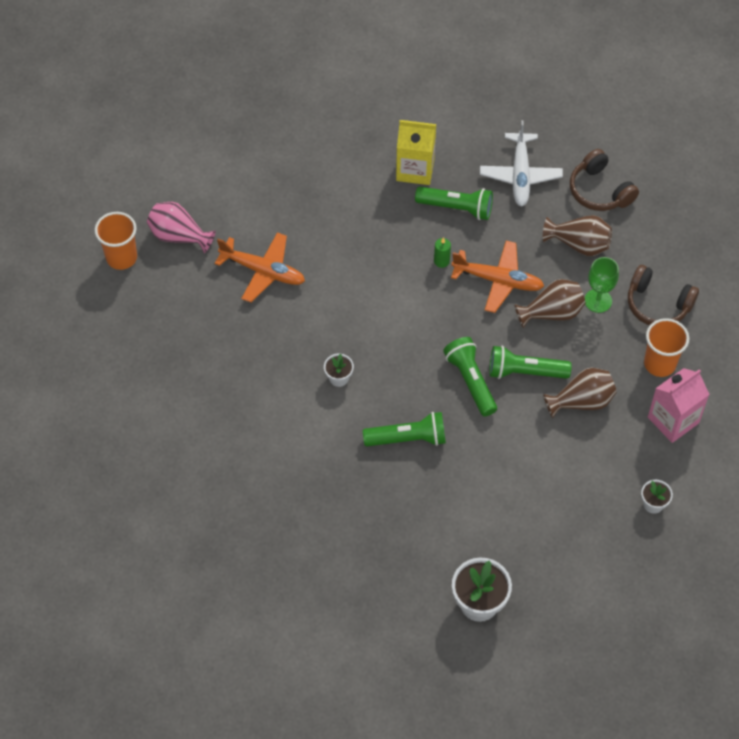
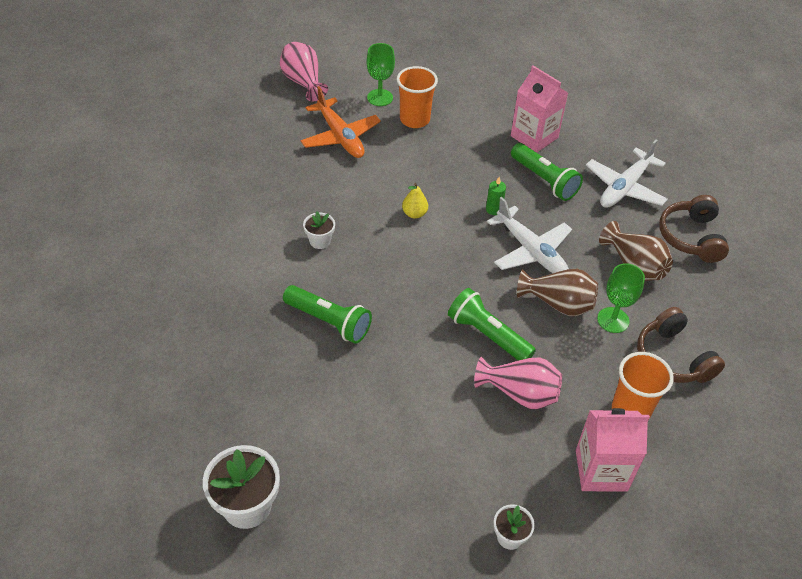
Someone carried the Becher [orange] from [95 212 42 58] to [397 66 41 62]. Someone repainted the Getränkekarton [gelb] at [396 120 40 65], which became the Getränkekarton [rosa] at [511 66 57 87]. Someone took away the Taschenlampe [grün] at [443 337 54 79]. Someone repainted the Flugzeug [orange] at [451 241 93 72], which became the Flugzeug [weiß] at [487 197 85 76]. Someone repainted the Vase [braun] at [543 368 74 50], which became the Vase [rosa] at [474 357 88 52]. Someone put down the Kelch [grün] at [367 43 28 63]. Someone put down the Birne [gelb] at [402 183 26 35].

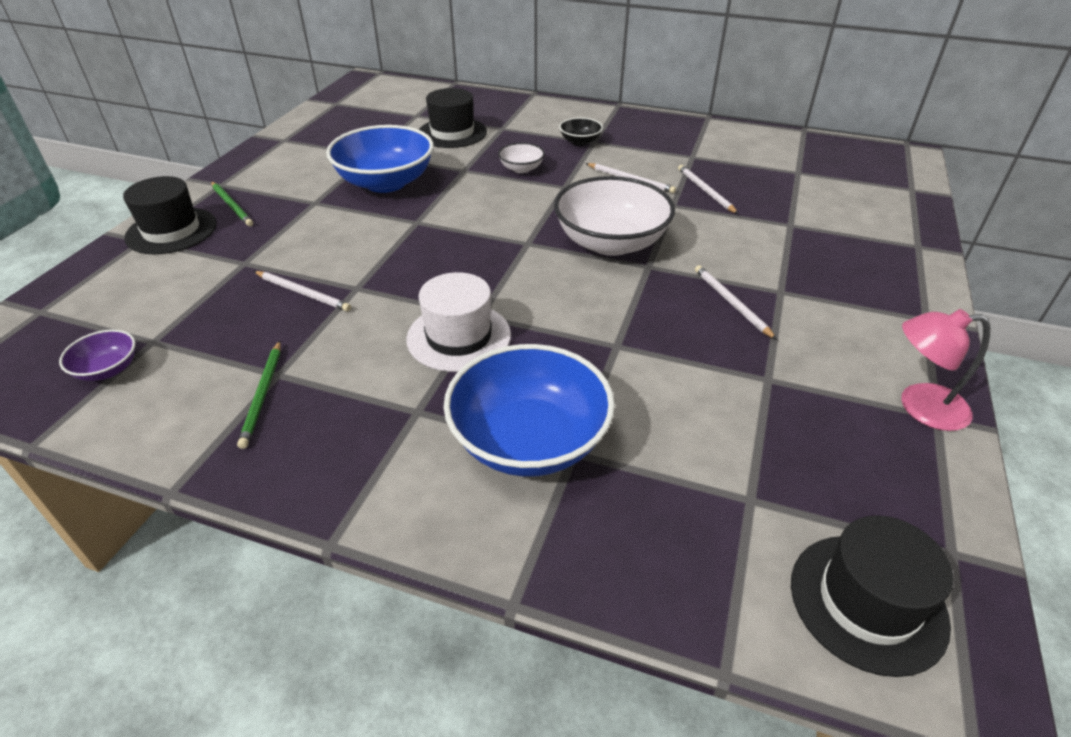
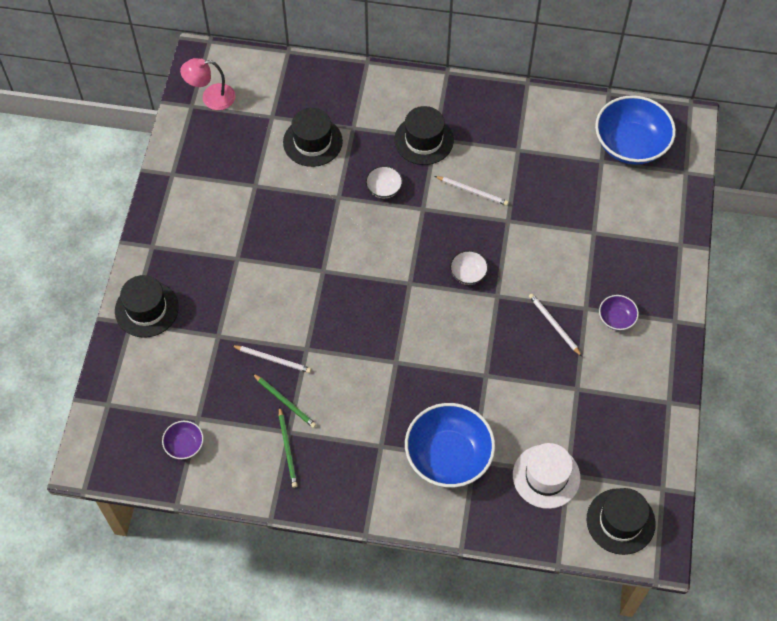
Someone carried the Bleistift [grün] from [211 182 42 44] to [252 373 64 55]. Someone carried the Schüssel [blau] from [326 125 108 68] to [595 95 81 70]. Someone carried the Hut [weiß] from [406 272 105 100] to [513 443 67 66]. Someone scaled the Schüssel [weiß] at [554 176 121 80] by 0.47. Someone swapped the Schüssel [schwarz] at [559 117 44 29] for the Hut [schwarz] at [394 106 60 59]. Someone took away the Bleistift [weiß] at [678 165 60 49]. Someone carried the Lampe [rosa] from [901 309 89 122] to [180 58 55 52]. Someone put down the Schüssel [lila] at [599 295 40 36].

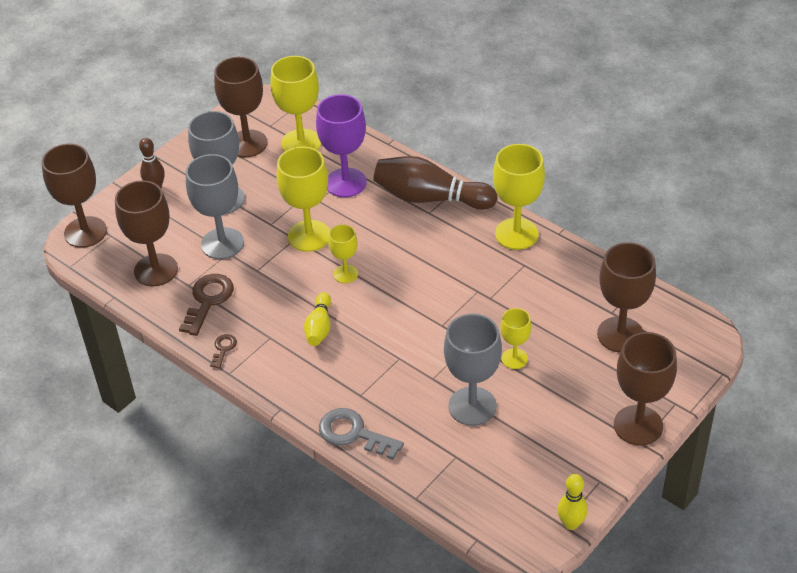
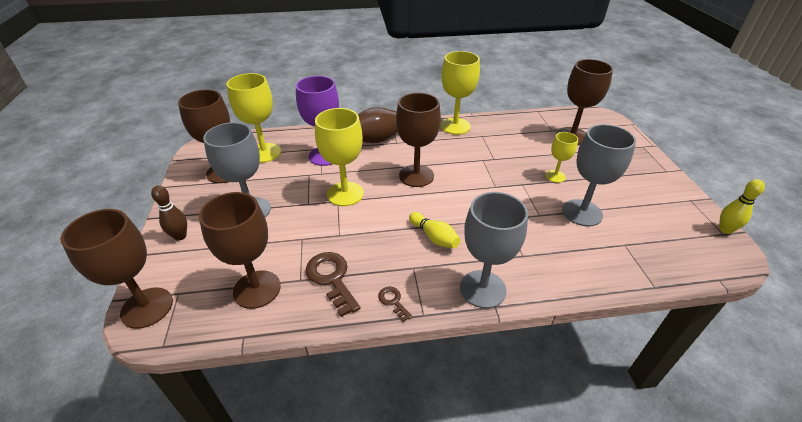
Someone carried the Kelch [grau] from [186 154 58 105] to [460 192 68 116]. Someone took away the Schlüssel [grau] at [319 408 85 52]. Someone took away the Kelch [gelb] at [328 225 30 58]. Someone carried the Kelch [braun] from [614 332 63 114] to [396 93 45 94].

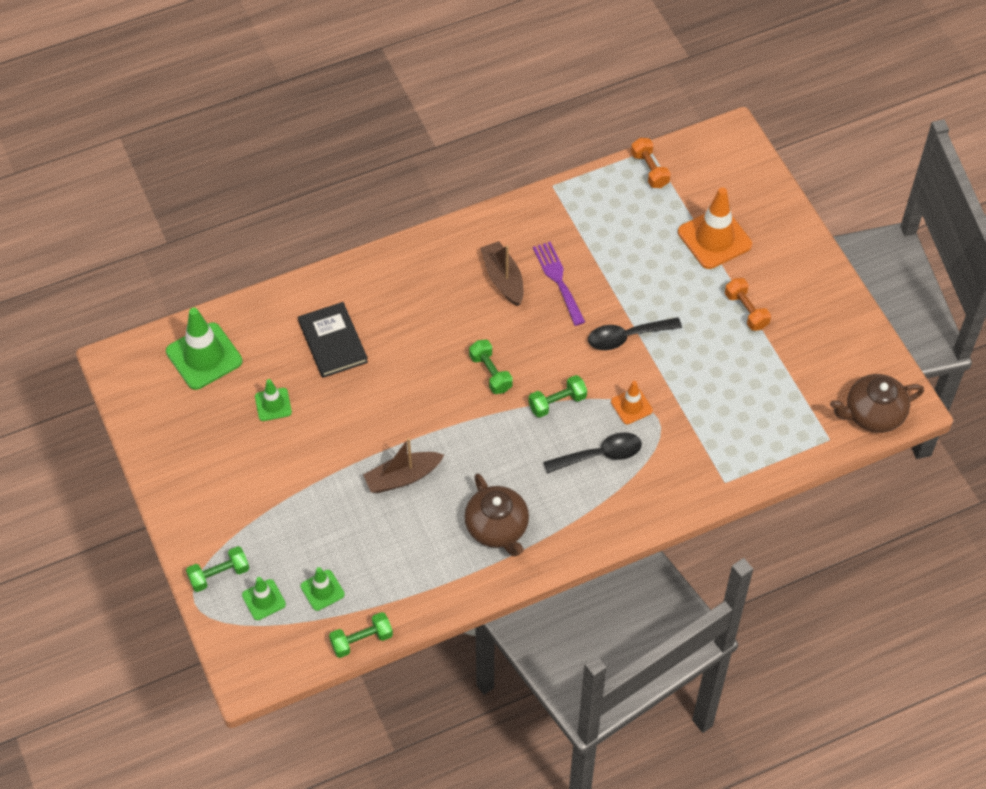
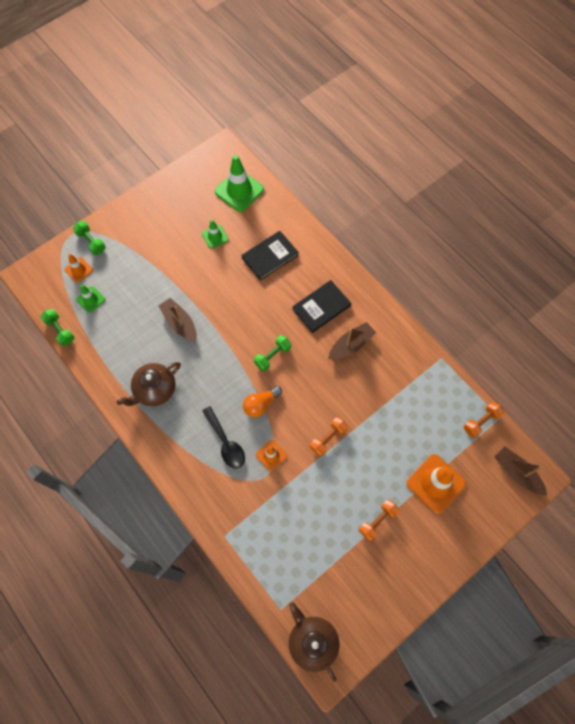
Someone repainted the Leitkegel [grün] at [242 577 44 43], which became the Leitkegel [orange] at [65 254 28 29]. Someone swapped the Hantel [grün] at [529 375 58 43] for the Glühbirne [orange] at [243 386 39 32]. Someone took away the Gabel [lila] at [533 242 52 84]. Someone swapped the Löffel [schwarz] at [588 317 94 33] for the Hantel [orange] at [310 417 38 40]. Someone put down the Buch [schwarz] at [292 280 59 53]. Someone put down the Boot [braun] at [495 446 52 49].

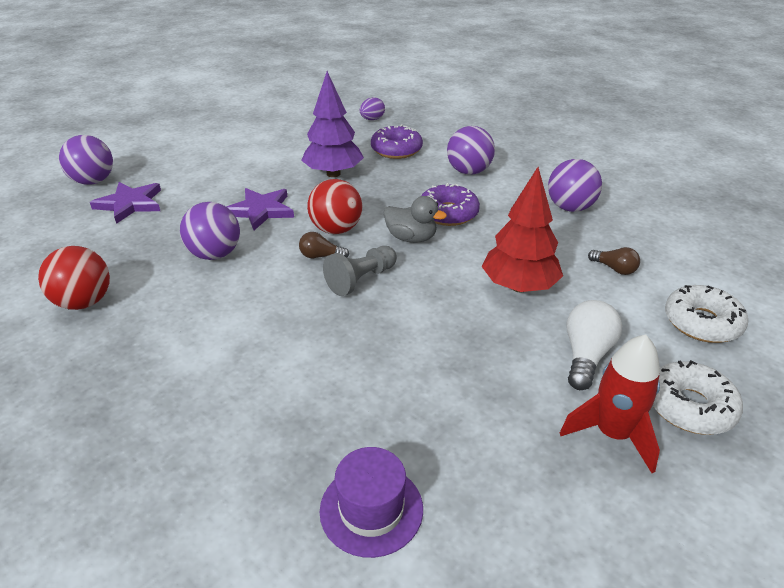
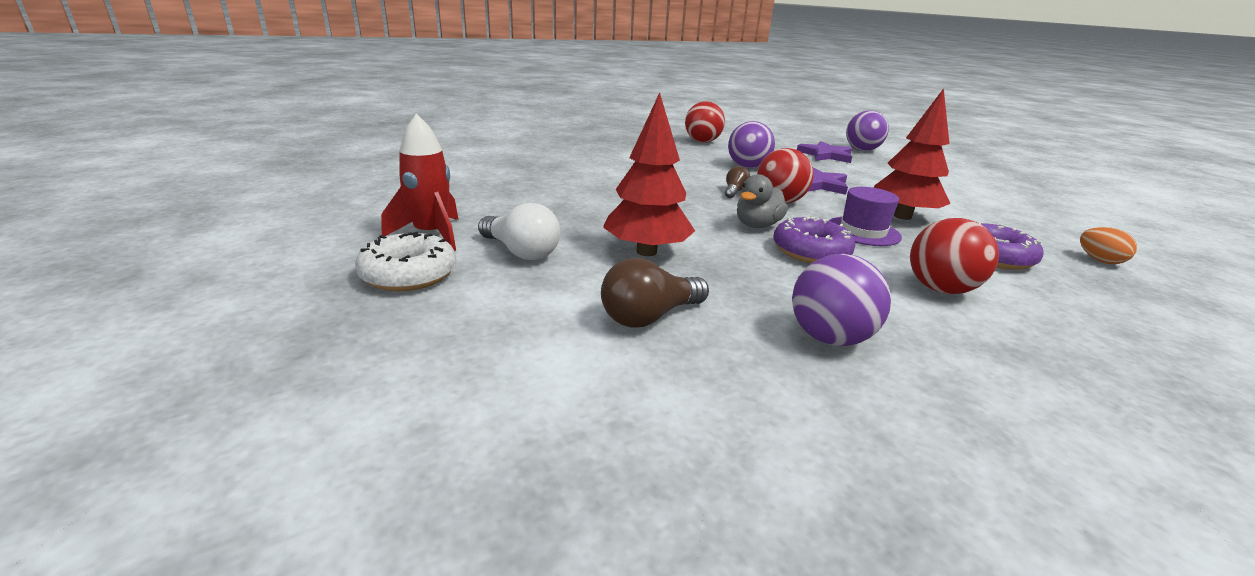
Someone repainted the Baum [lila] at [301 71 63 106], which became the Baum [rot] at [873 88 78 132]. Someone carried the Hut [lila] from [320 447 103 111] to [829 187 73 59]. Someone took away the Bauer [grau] at [323 246 74 50]. Someone repainted the Ei [lila] at [360 97 25 23], which became the Ei [orange] at [1080 227 57 37]. Someone repainted the Ball [lila] at [447 126 48 49], which became the Ball [rot] at [910 218 89 76]. Someone scaled the Glühbirne [braun] at [588 247 52 28] by 1.66. Someone took away the Donut [weiß] at [665 285 83 58].

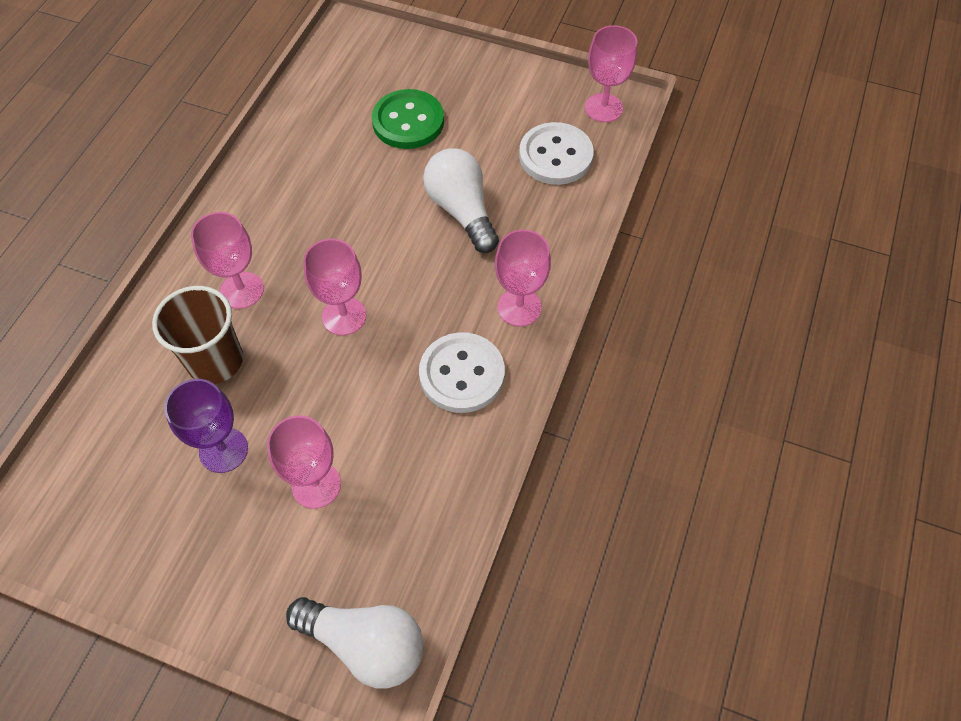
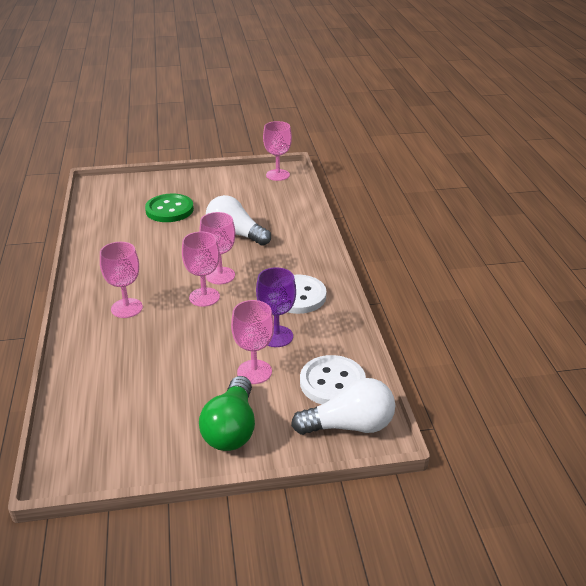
Someone took away the Becher [braun] at [152 286 91 98]. Someone carried the Kelch [lila] from [164 379 84 94] to [256 267 40 80]. Someone carried the Kelch [rosa] from [495 230 56 97] to [199 212 36 72]. Someone carried the Knopf [weiß] from [519 122 74 63] to [300 355 66 49]. Someone put down the Glühbirne [grün] at [199 376 56 75].

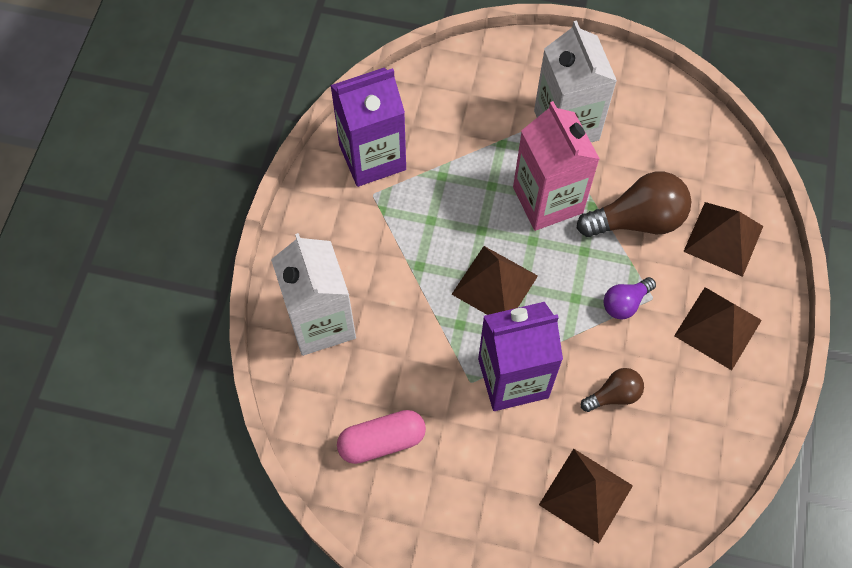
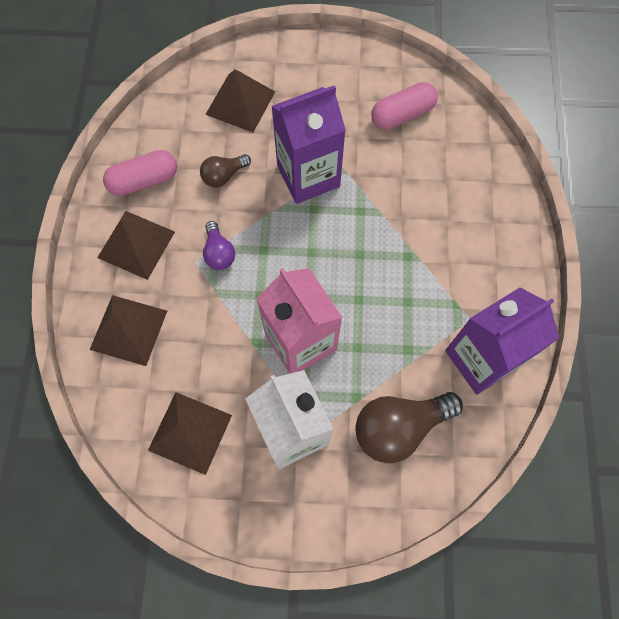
Someone took away the Getränkekarton [weiß] at [271 233 85 123]. Someone carried the Pyramide [braun] from [451 246 87 69] to [148 392 84 83]. Someone carried the Glühbirne [braun] from [577 172 114 65] to [355 392 108 71]. Someone rotated the Glühbirne [lila] at [604 277 52 42] by 120 degrees clockwise. Someone put down the Kapsel [rosa] at [103 150 74 46].

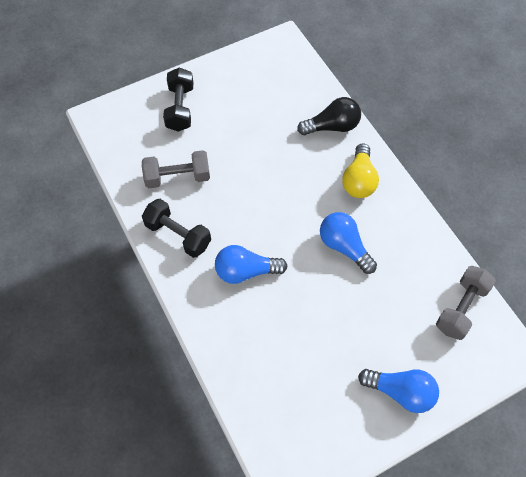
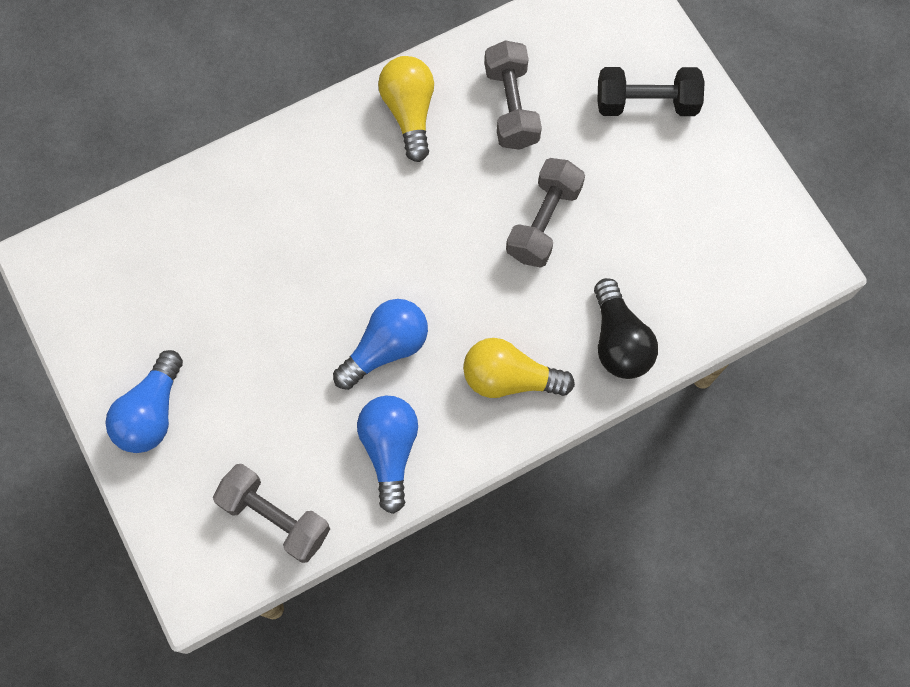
Someone swapped the Hantel [schwarz] at [142 199 69 59] for the Glühbirne [gelb] at [378 56 56 106]. Someone carried the Glühbirne [blau] from [215 245 73 39] to [357 396 61 118]. Someone put down the Hantel [grau] at [506 158 79 110].

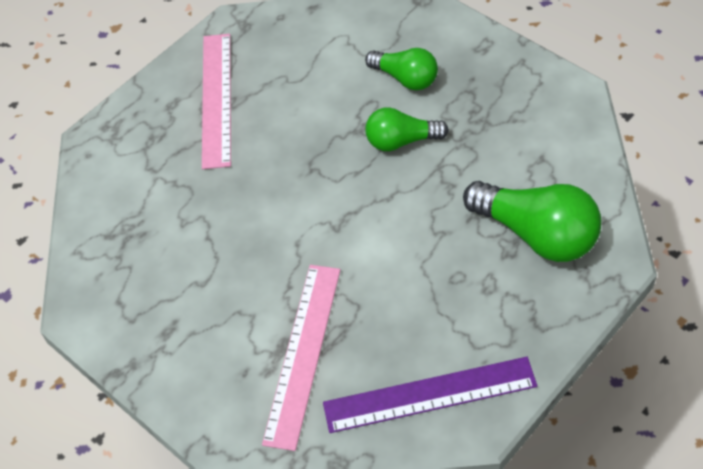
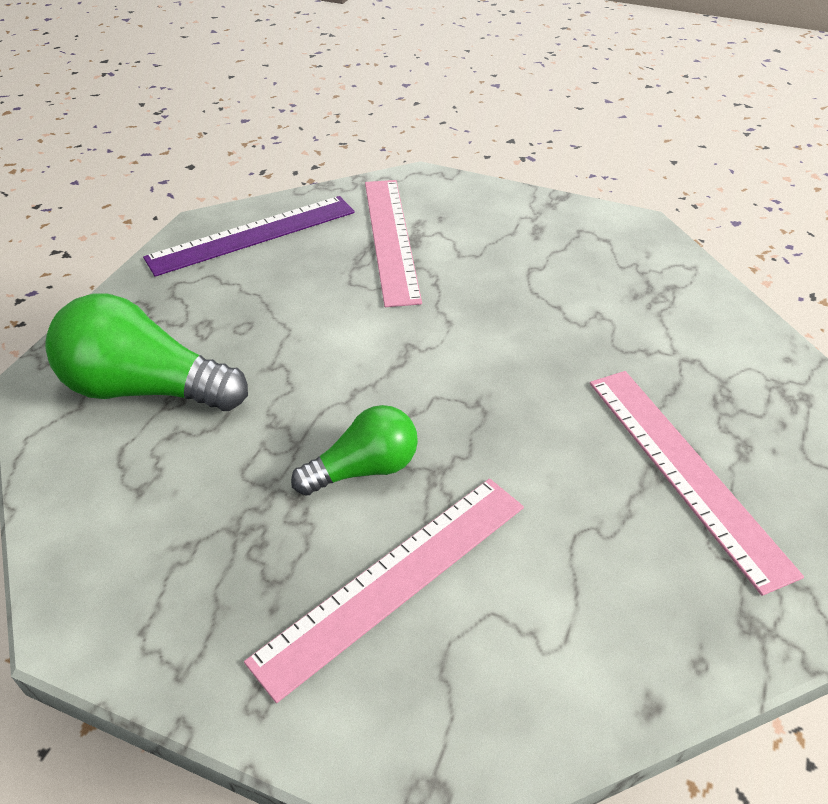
Someone swapped the Glühbirne [grün] at [365 48 73 42] for the Lineal [rosa] at [244 479 280 224].

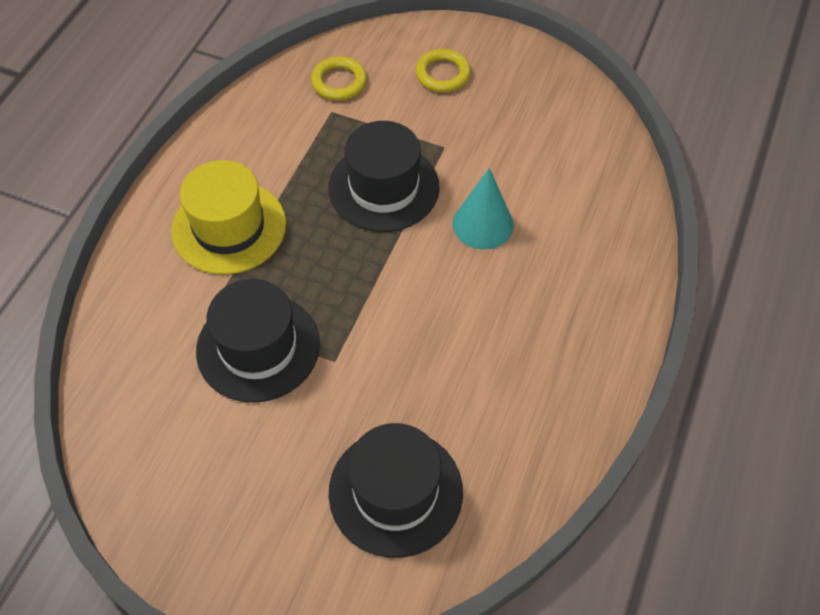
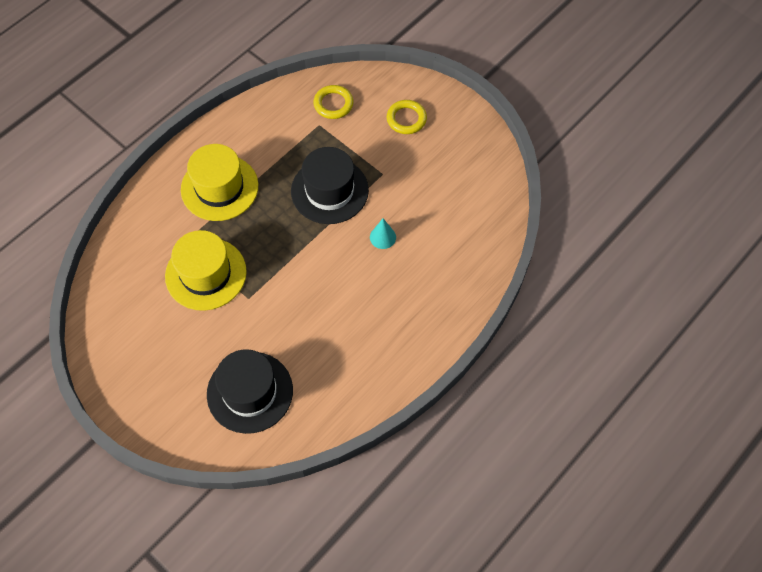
Someone repainted the Hut [schwarz] at [196 279 124 124], which became the Hut [gelb] at [165 230 82 81]. Someone scaled the Kegel [türkis] at [453 168 61 82] by 0.62.

